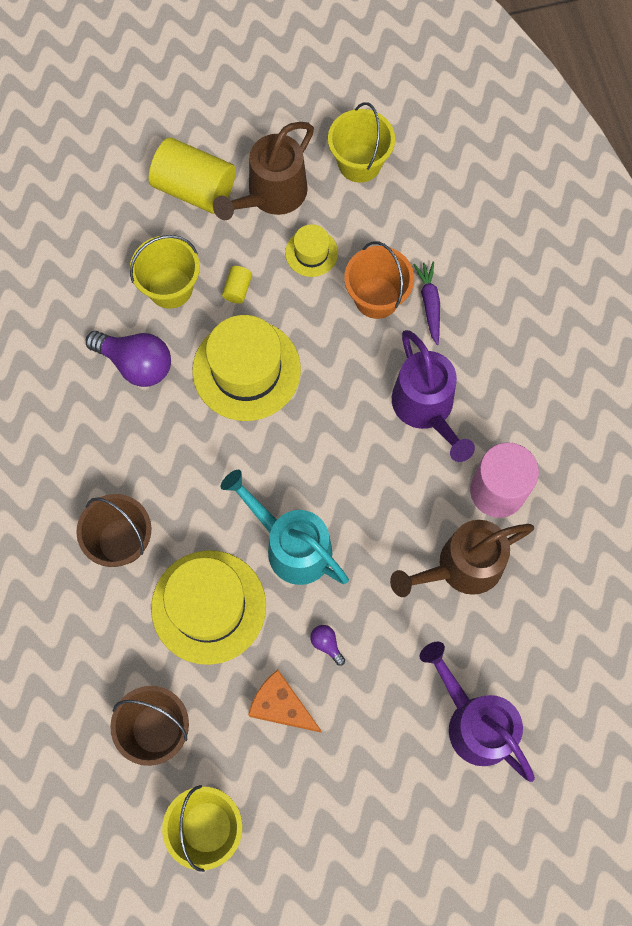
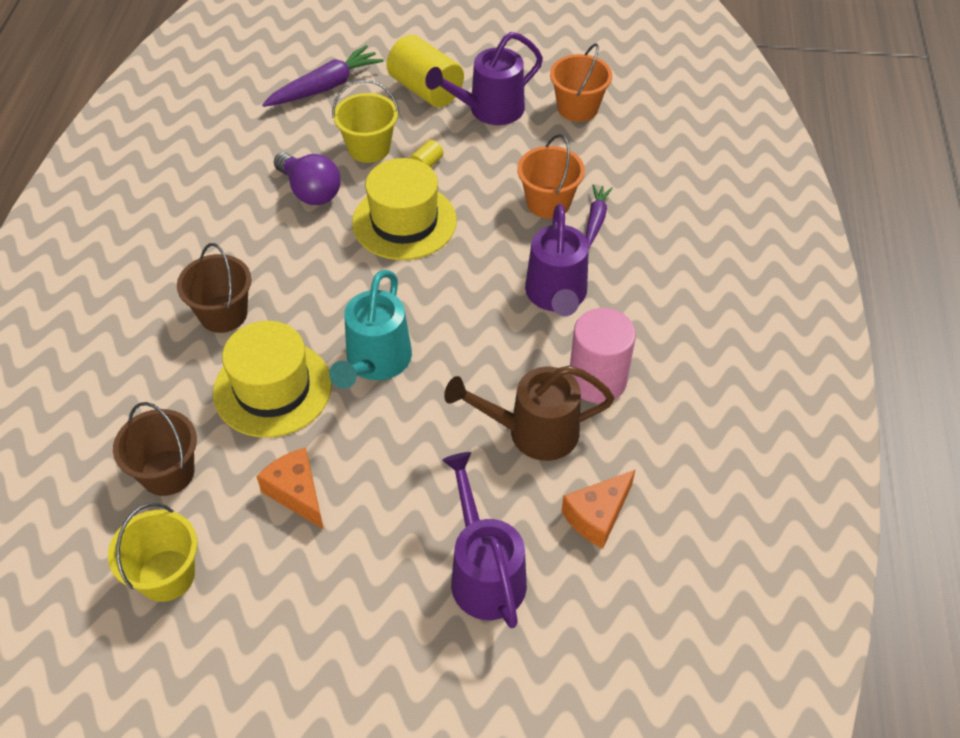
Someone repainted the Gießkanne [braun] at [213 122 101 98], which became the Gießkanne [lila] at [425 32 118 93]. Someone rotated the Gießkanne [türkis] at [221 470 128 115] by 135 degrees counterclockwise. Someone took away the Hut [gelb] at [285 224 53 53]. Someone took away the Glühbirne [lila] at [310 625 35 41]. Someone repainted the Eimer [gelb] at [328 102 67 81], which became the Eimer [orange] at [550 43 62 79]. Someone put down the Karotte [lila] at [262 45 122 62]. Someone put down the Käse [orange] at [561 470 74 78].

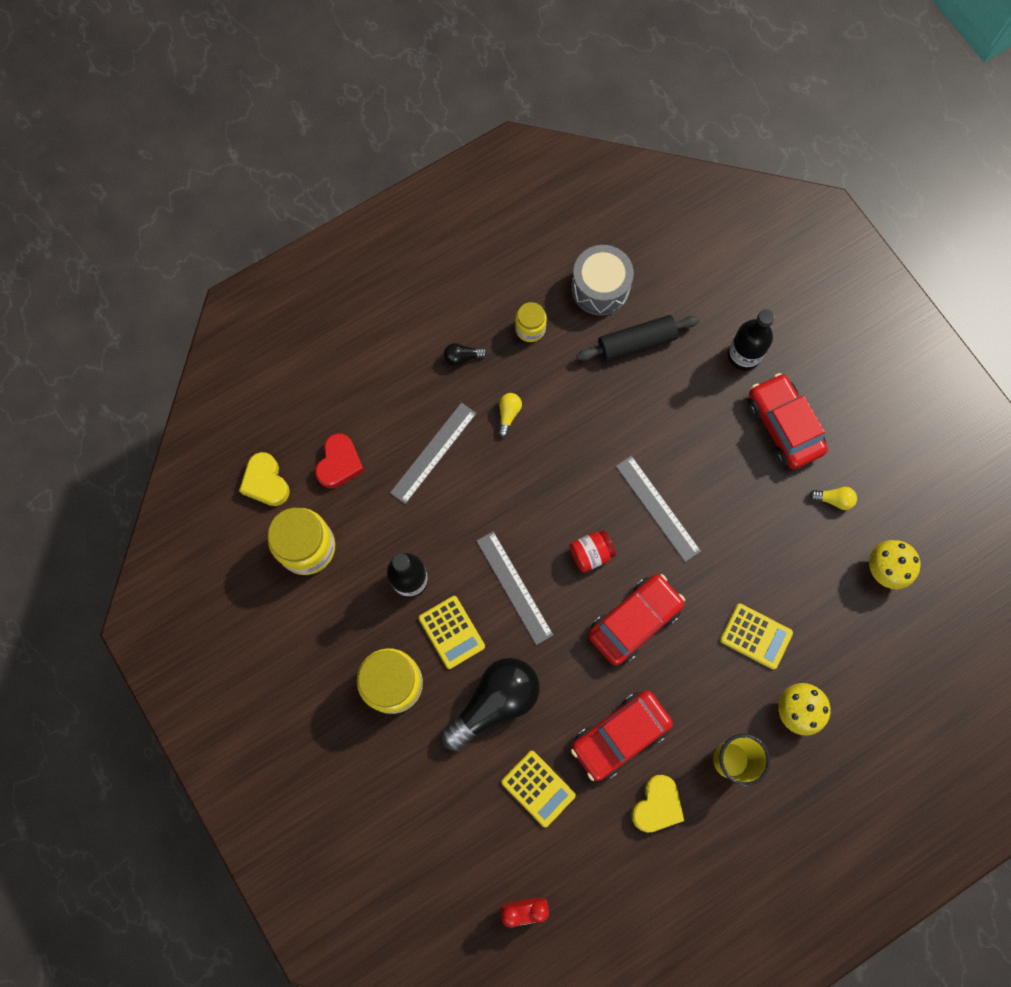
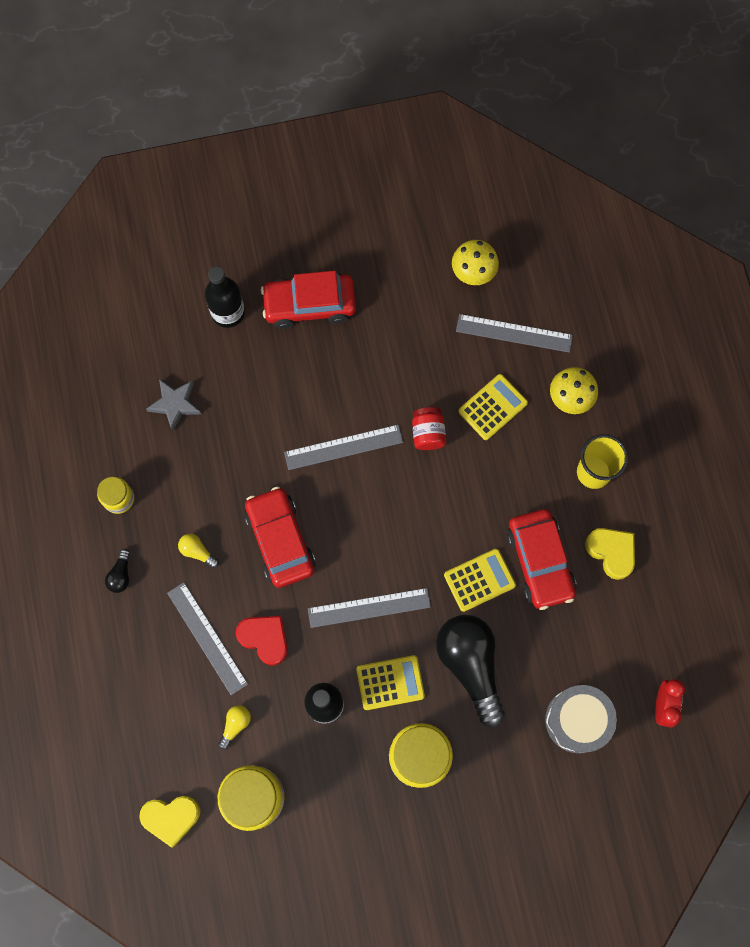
Someone carried the Herz [rot] from [315 433 49 55] to [236 616 52 50]. Someone carried the Taschenrechner [gelb] from [501 751 75 76] to [444 549 72 63]. Someone carried the Einmachglas [rot] from [570 530 46 42] to [412 407 34 43]. Someone carried the Trommel [grau] from [571 245 63 70] to [545 685 72 68]. Someone swapped the Nudelholz [schwarz] at [576 315 123 46] for the Stern [grau] at [146 379 55 52]. Someone carried the Auto [rot] from [589 574 96 91] to [244 487 72 101]. Someone carried the Glühbirne [gelb] from [809 487 48 23] to [218 705 33 45]. Someone put down the Lineal [grau] at [456 314 117 39].

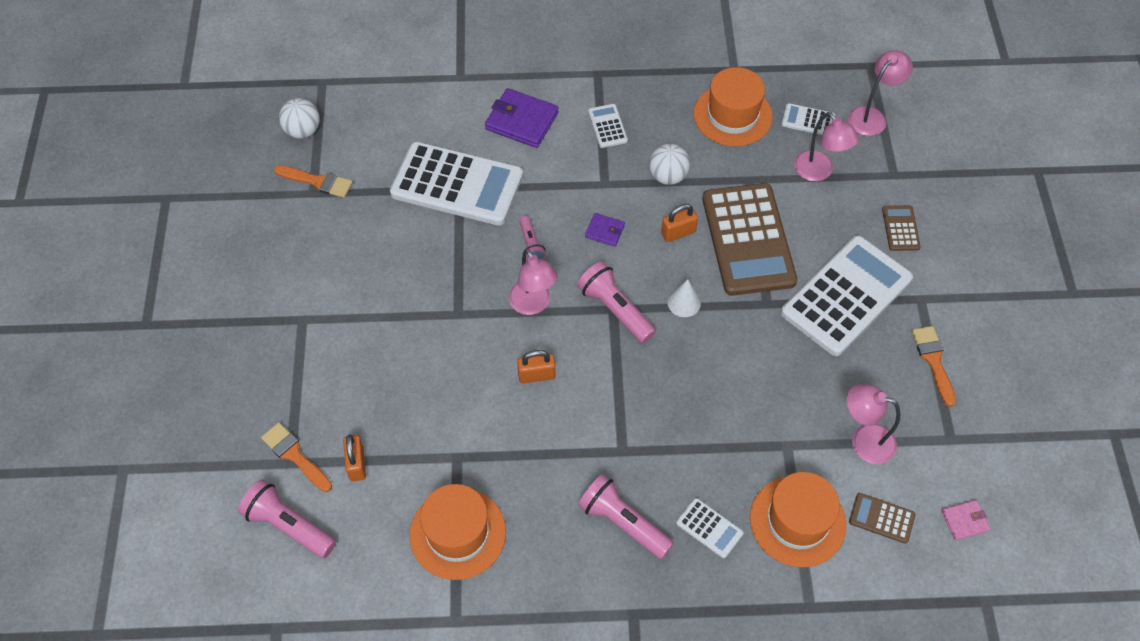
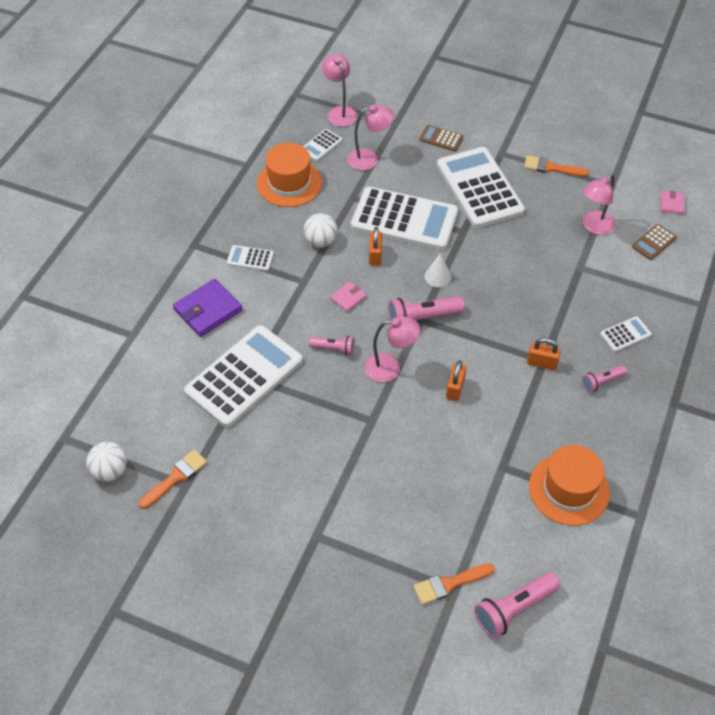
Someone carried the Vorhängeschloss [orange] from [343 434 23 47] to [527 338 34 32]. Someone scaled the Taschenlampe [rosa] at [578 474 96 85] by 0.59. Someone repainted the Geldbörse [lila] at [585 213 40 34], which became the Geldbörse [rosa] at [330 282 36 30]. Someone repainted the Taschenrechner [braun] at [702 183 95 113], which became the Taschenrechner [weiß] at [351 187 107 63]. Someone took away the Hut [orange] at [750 472 96 95].

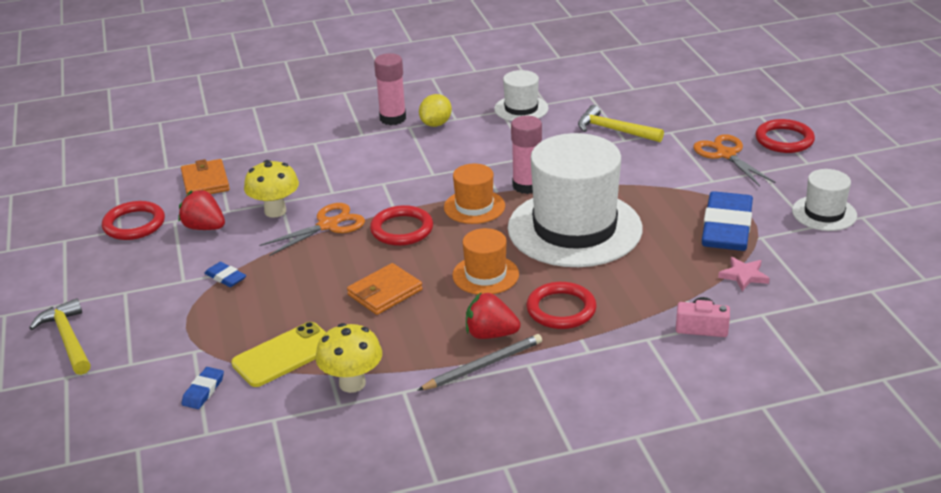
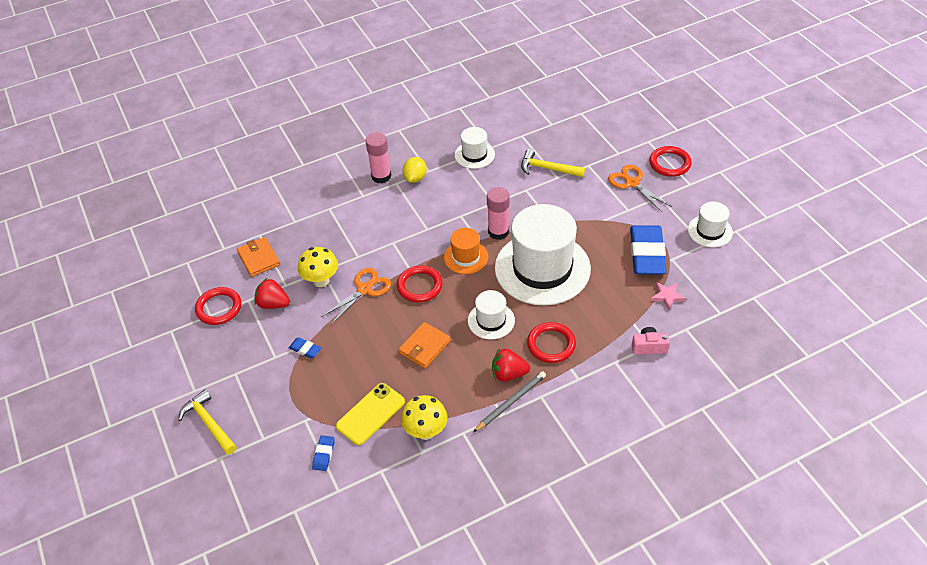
Someone repainted the Hut [orange] at [452 228 67 67], which became the Hut [weiß] at [468 290 47 50].

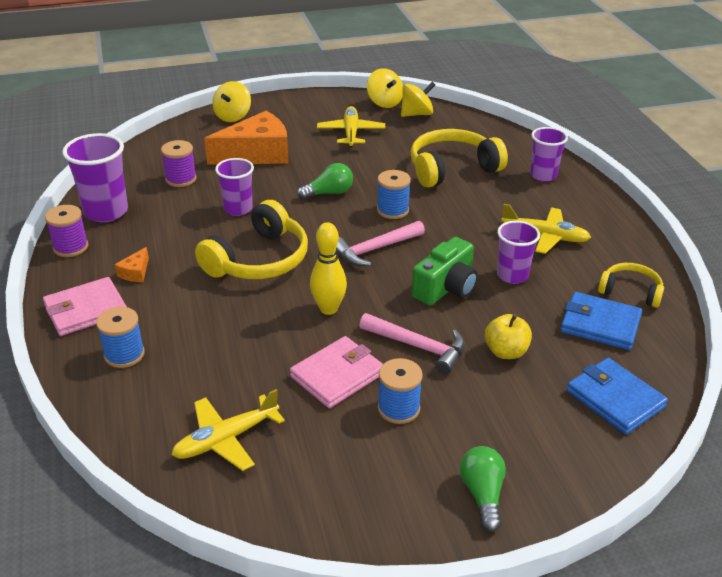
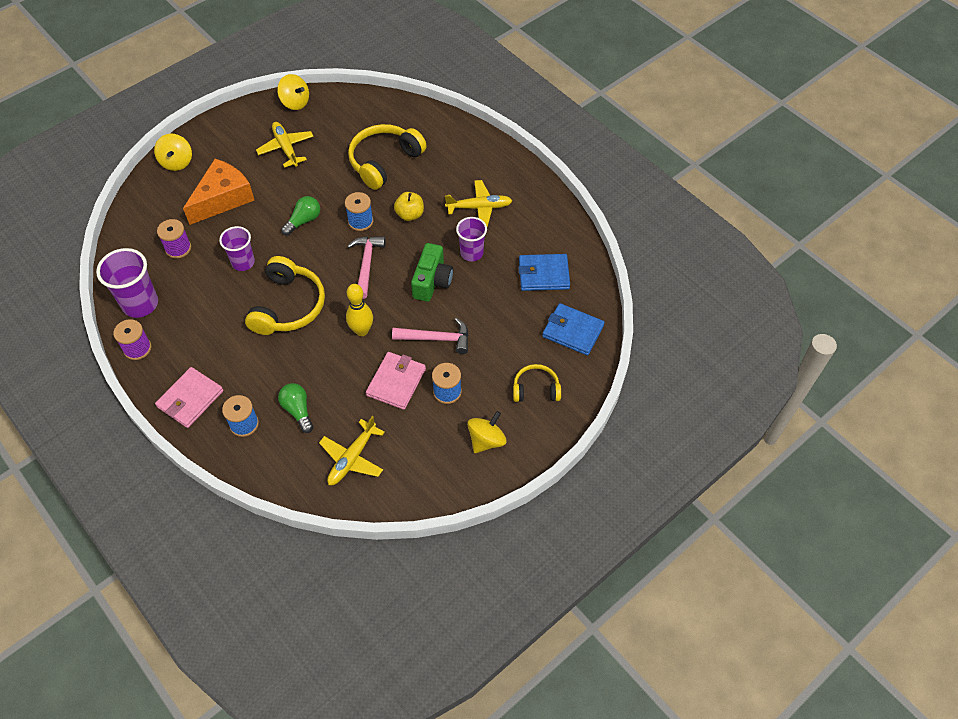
Someone took away the Käse [orange] at [115 247 34 35]. Someone rotated the Hammer [rosa] at [336 221 89 45] by 150 degrees clockwise. Someone carried the Kreisel [gelb] from [401 82 34 35] to [467 411 39 42]. Someone carried the Glühbirne [grün] from [460 446 46 86] to [278 383 35 50]. Someone carried the Apfel [gelb] from [485 314 47 45] to [394 192 30 29]. Someone took away the Becher [lila] at [530 127 38 55]. Someone carried the Kopfhörer [gelb] from [598 263 66 45] to [513 364 48 38].

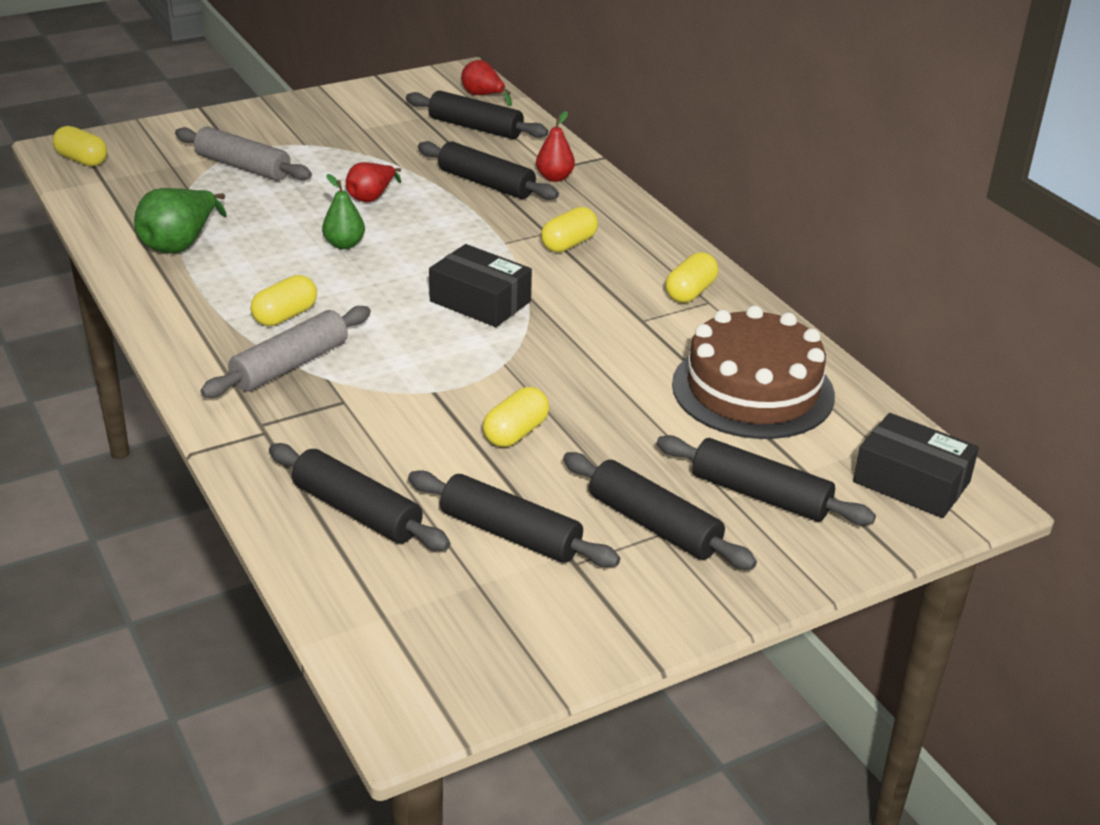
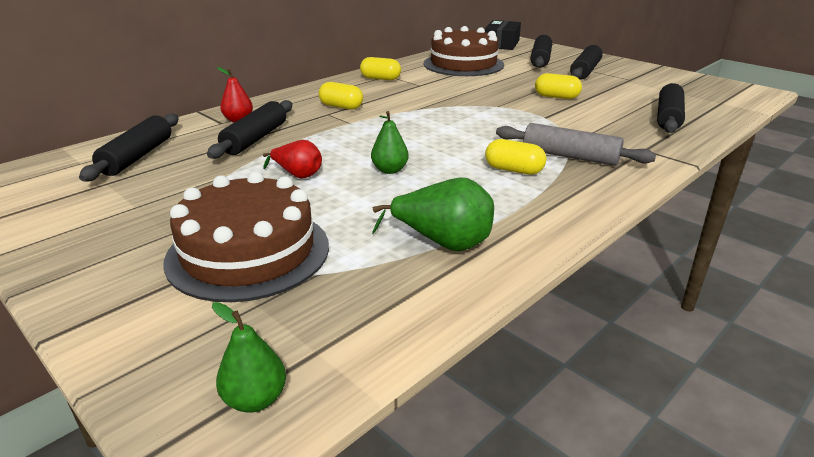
Someone swapped the Kapsel [gelb] at [53 126 54 40] for the Birne [grün] at [212 302 74 111]. Someone swapped the Nudelholz [grau] at [175 127 137 54] for the Kuchen [braun] at [164 171 165 131]. Someone took away the Nudelholz [schwarz] at [408 470 212 97]. Someone took away the Schachtel [schwarz] at [429 244 103 83]. Someone took away the Birne [rot] at [461 60 51 46].

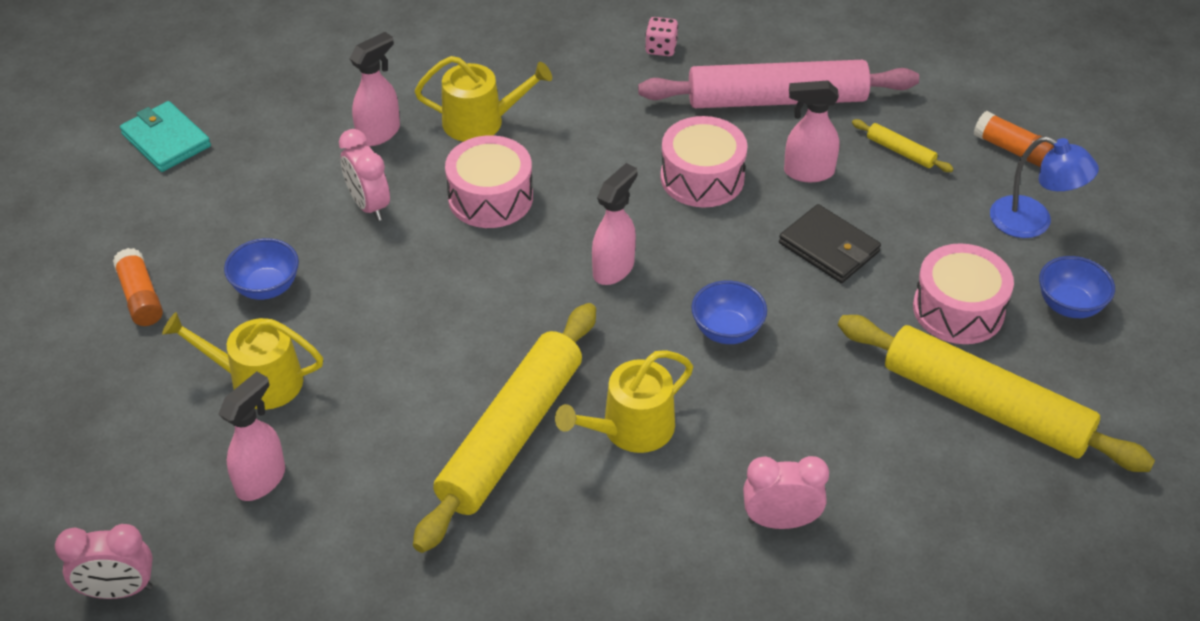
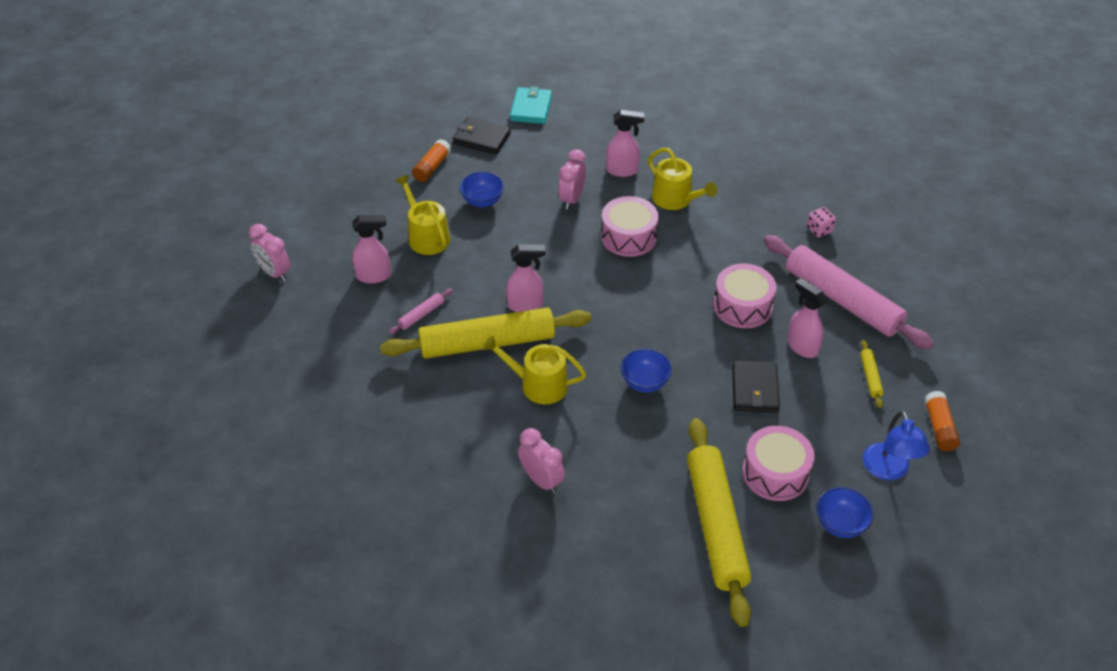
Someone carried the Sprühflasche [rosa] from [592 163 46 122] to [506 244 39 68]. Someone put down the Nudelholz [rosa] at [389 288 64 47]. Someone put down the Geldbörse [schwarz] at [453 117 58 37].

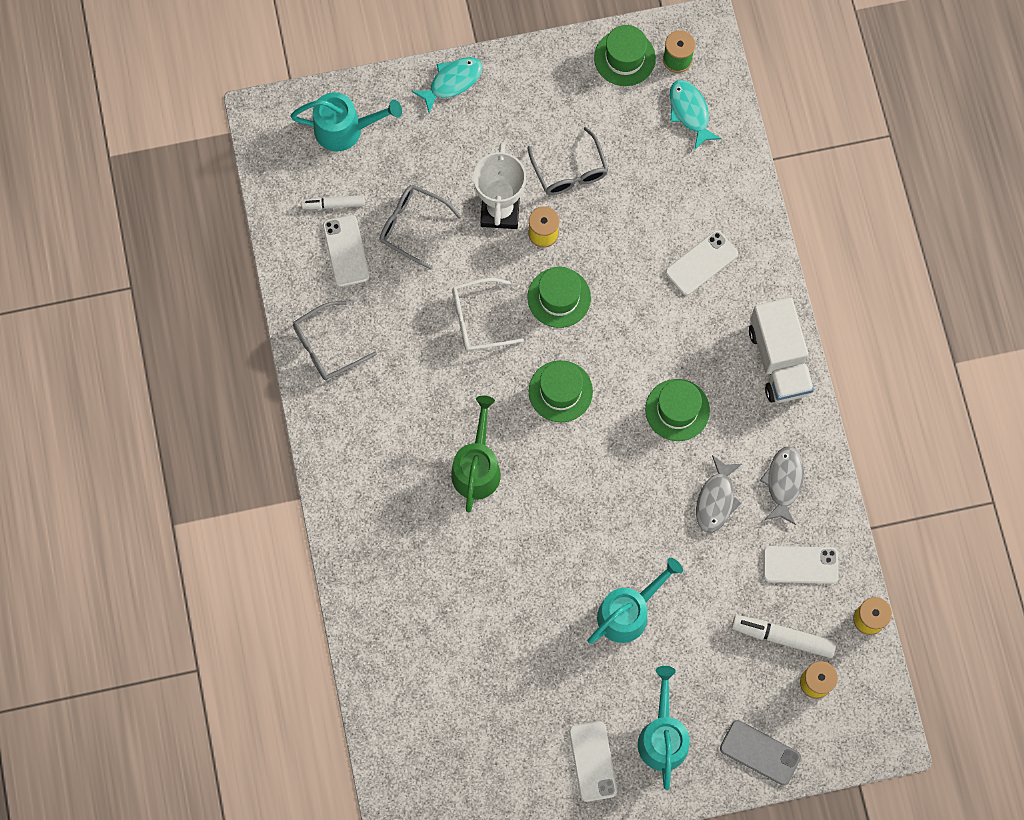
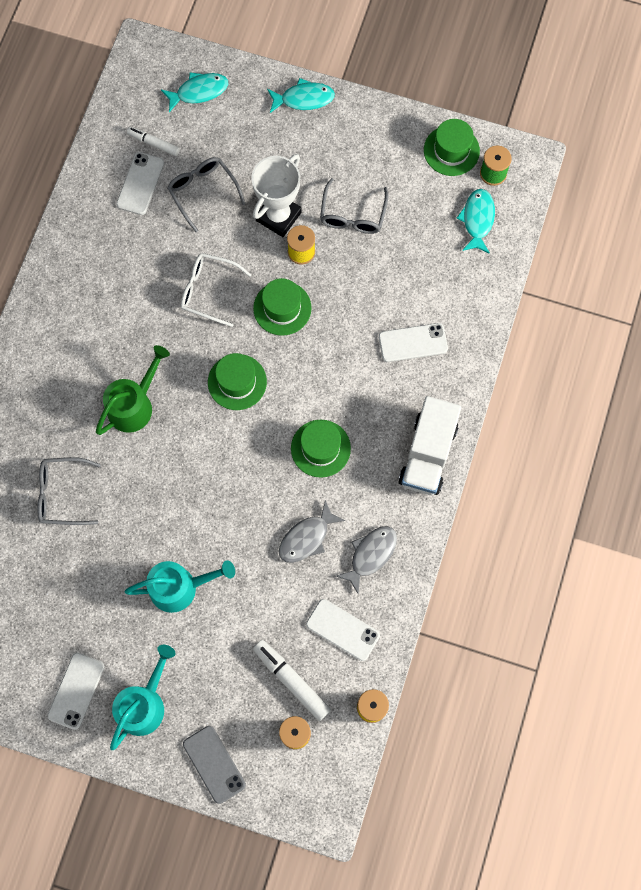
Someone swapped the Gießkanne [türkis] at [290 92 112 59] for the Fisch [türkis] at [161 72 67 40]. Someone carried the Brille [grau] from [293 301 84 79] to [37 457 64 68].

